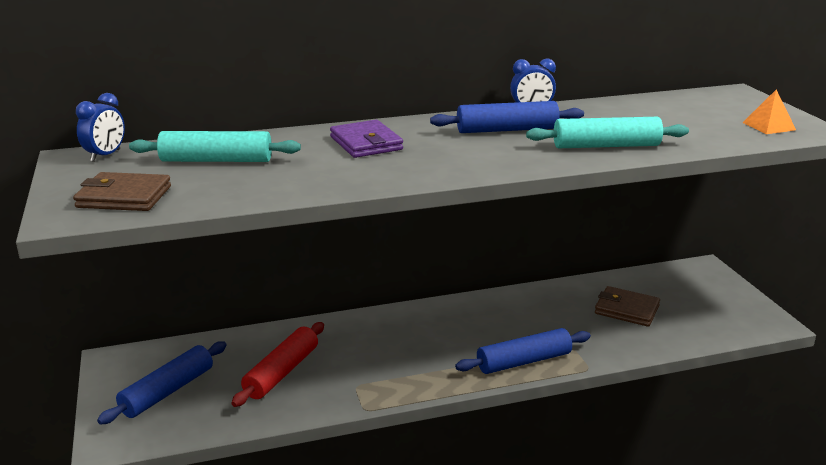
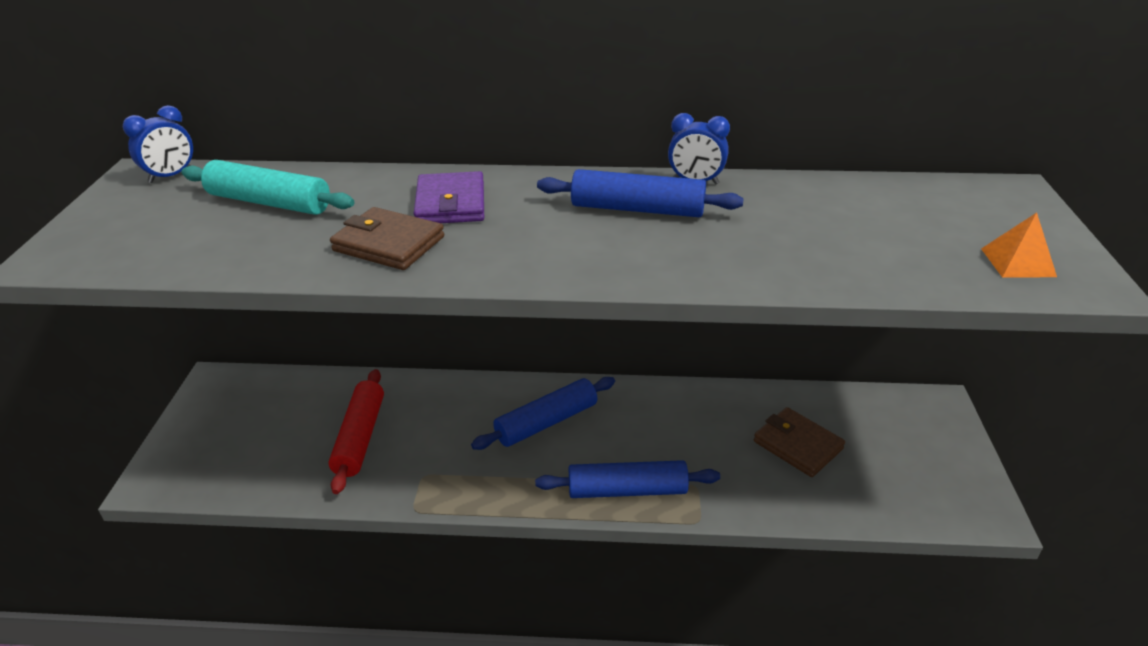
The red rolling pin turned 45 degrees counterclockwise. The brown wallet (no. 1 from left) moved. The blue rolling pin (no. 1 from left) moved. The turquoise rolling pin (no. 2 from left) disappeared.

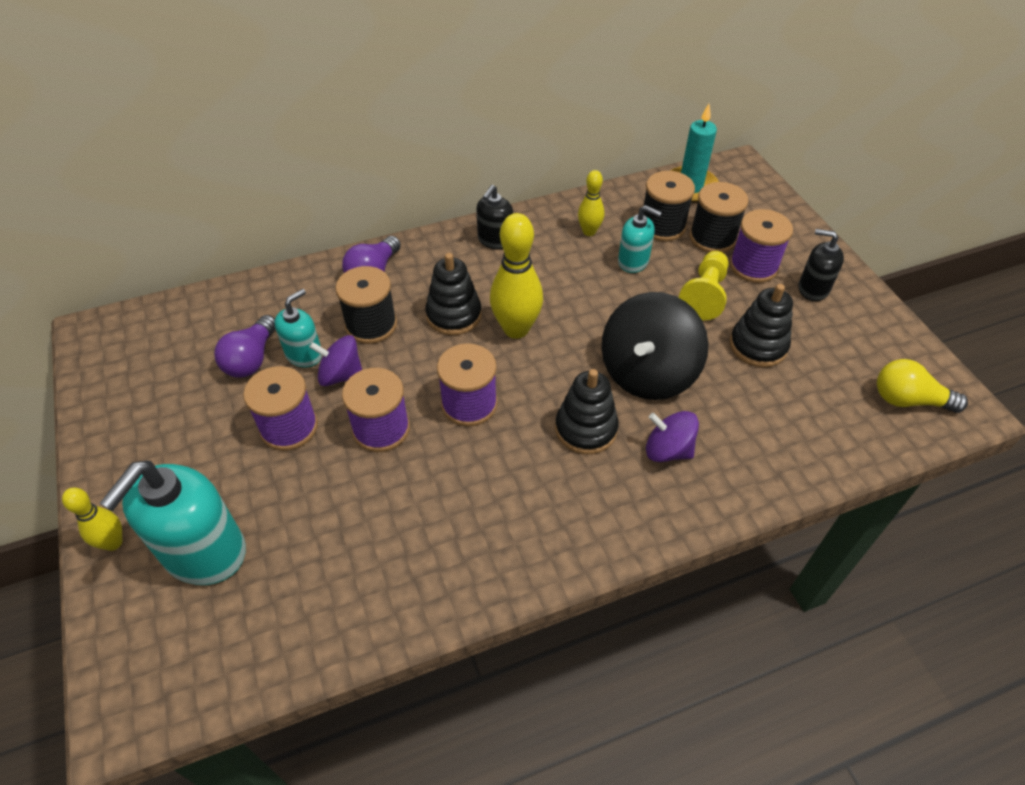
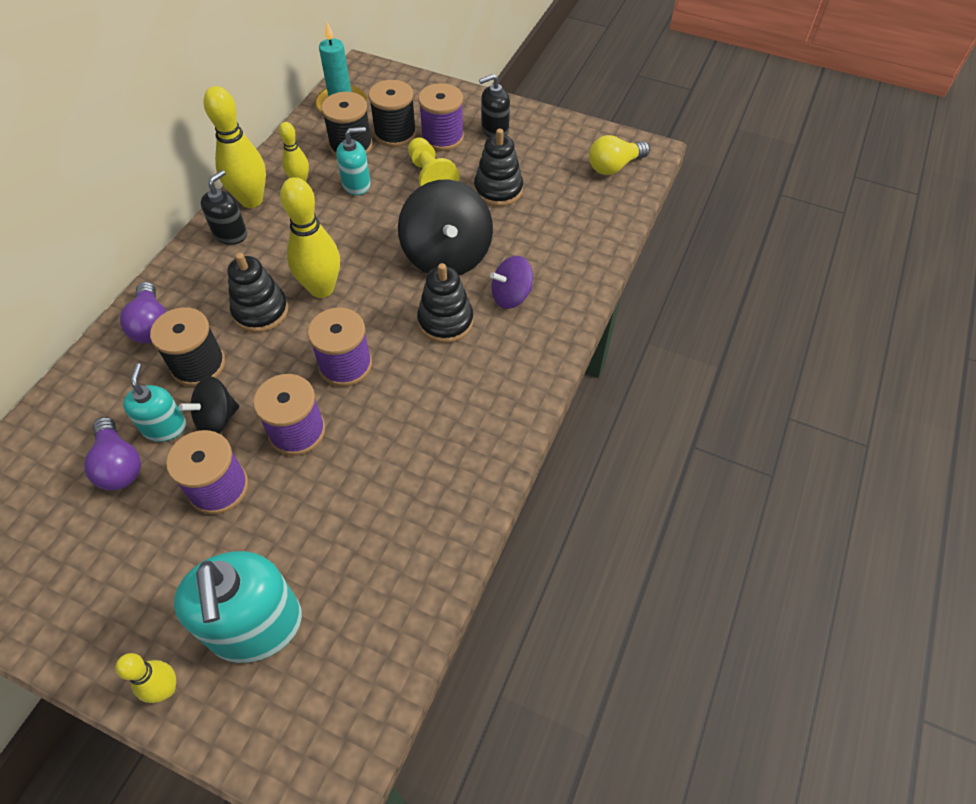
The purple spinning top (no. 1 from left) became the black spinning top (no. 1 from left). The black soap dispenser (no. 1 from left) turned 135 degrees counterclockwise. The yellow bowling pin (no. 2 from left) appeared.

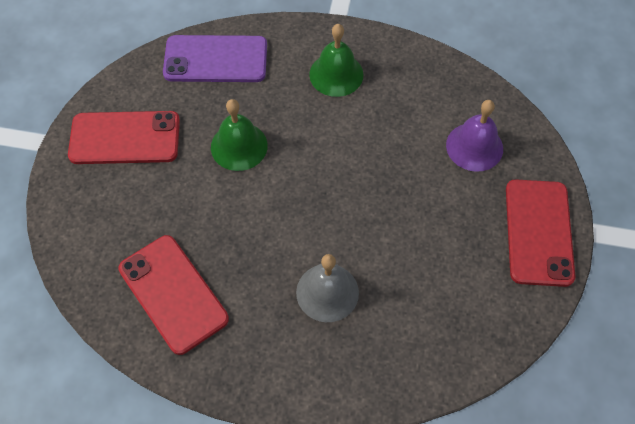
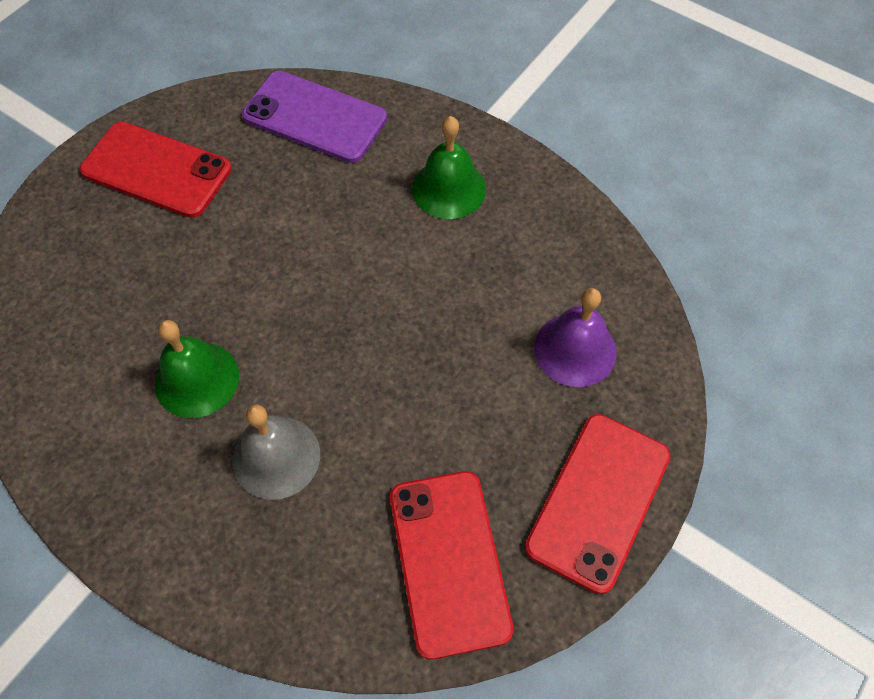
The green bell (no. 1 from left) moved. The red phone (no. 2 from left) moved.

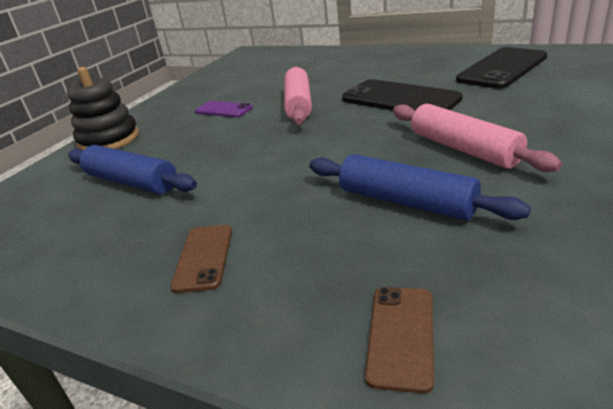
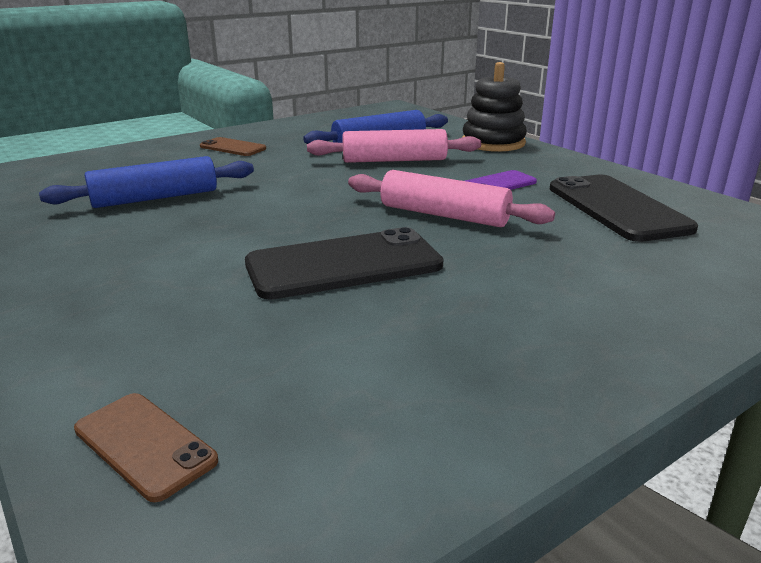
The brown phone (no. 2 from left in the first image) moved. The pink rolling pin (no. 2 from left in the first image) moved. The black phone (no. 2 from left) moved.

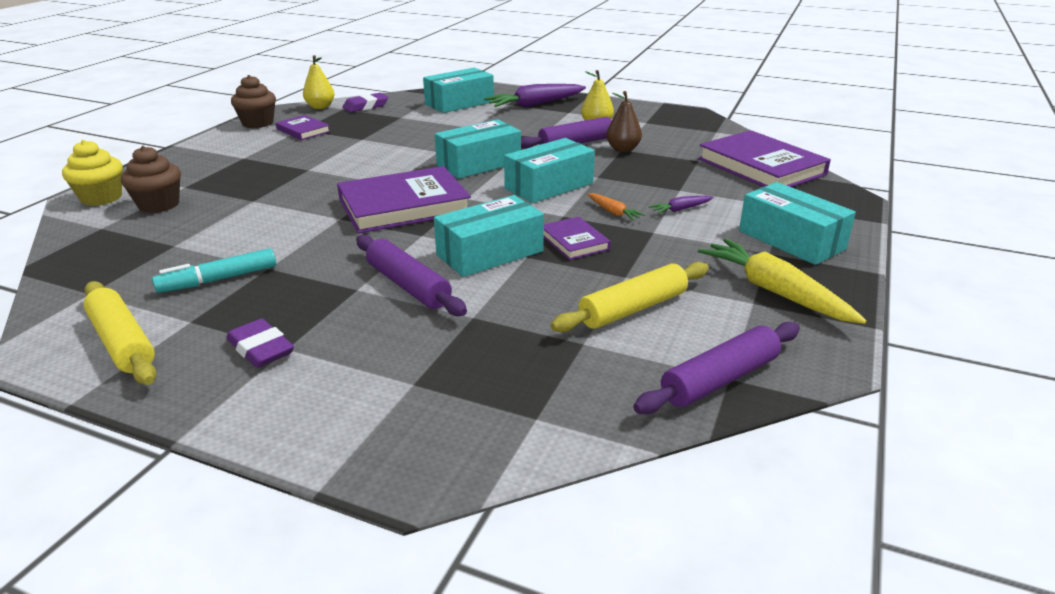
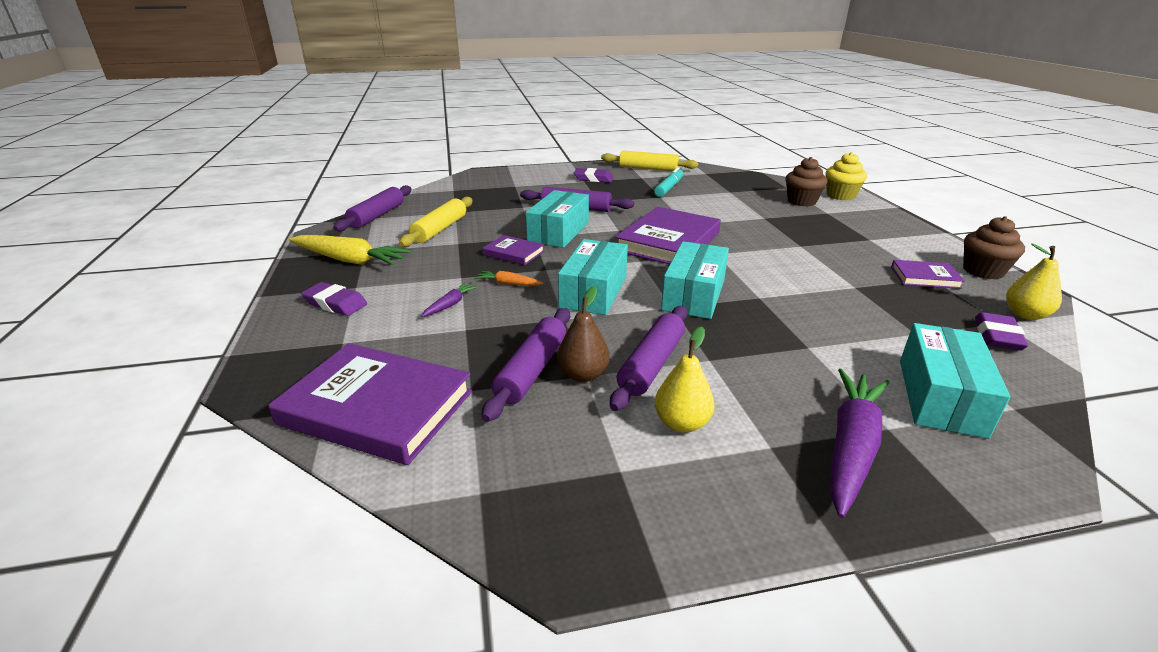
The turquoise box (no. 5 from left) was replaced by the purple eraser (no. 1 from left). The purple rolling pin (no. 2 from left) appeared.

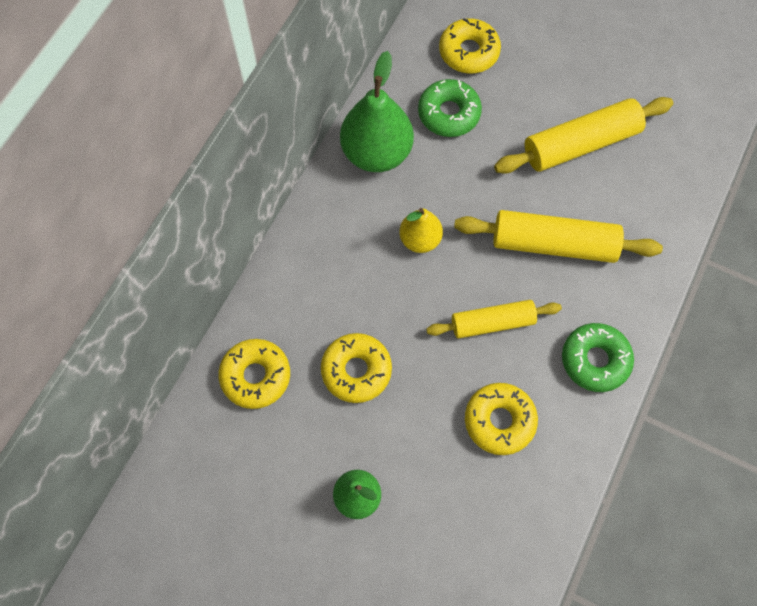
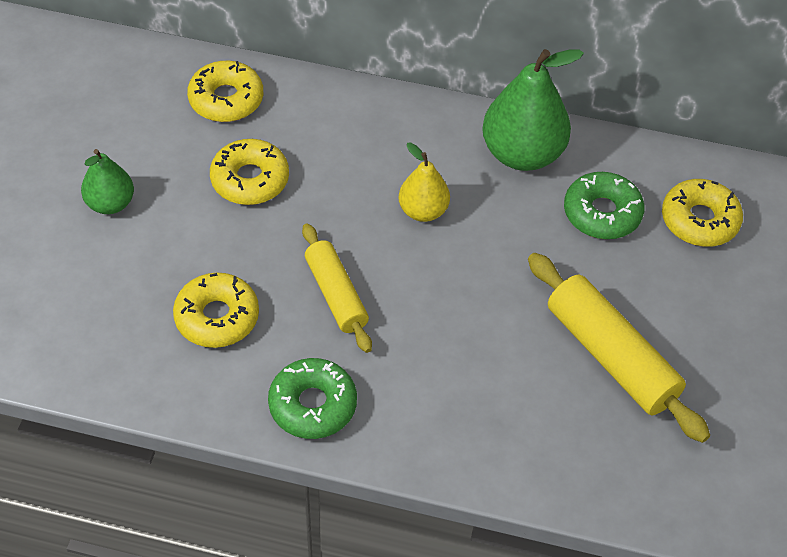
The yellow rolling pin (no. 2 from left) disappeared.

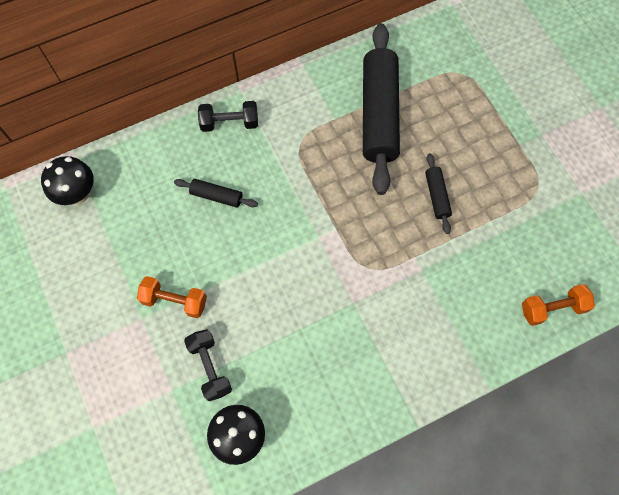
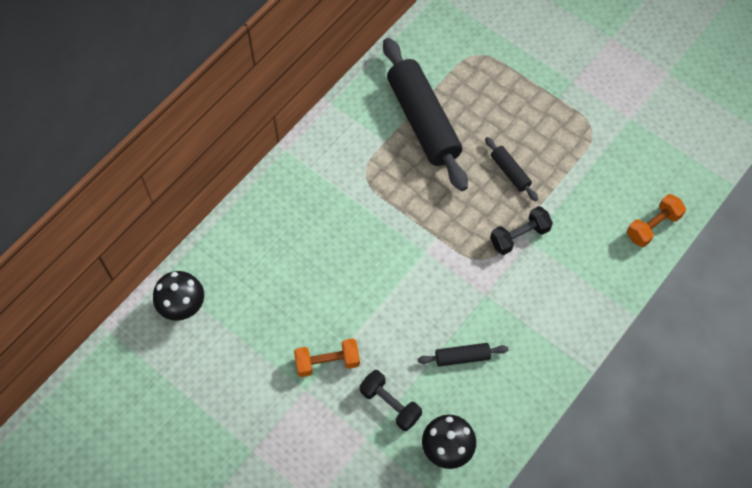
The black rolling pin (no. 1 from left in the first image) moved. The black dumbbell (no. 2 from left) moved.

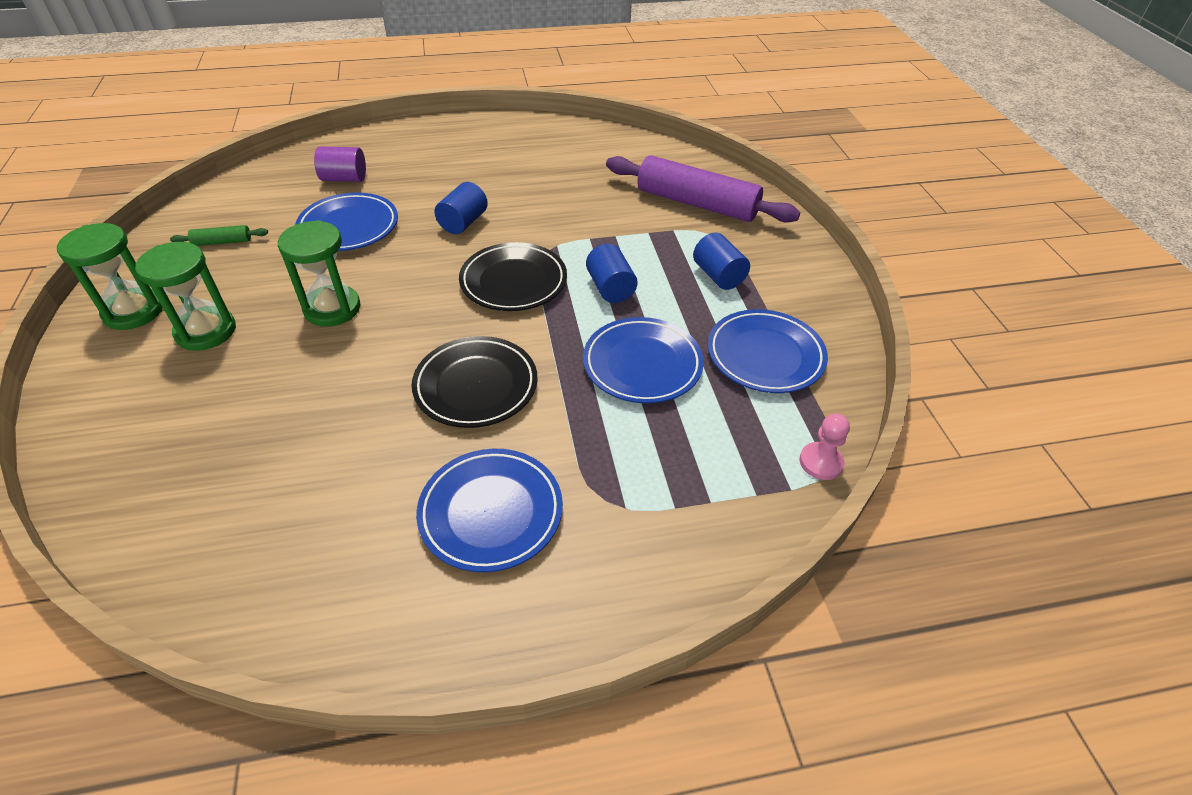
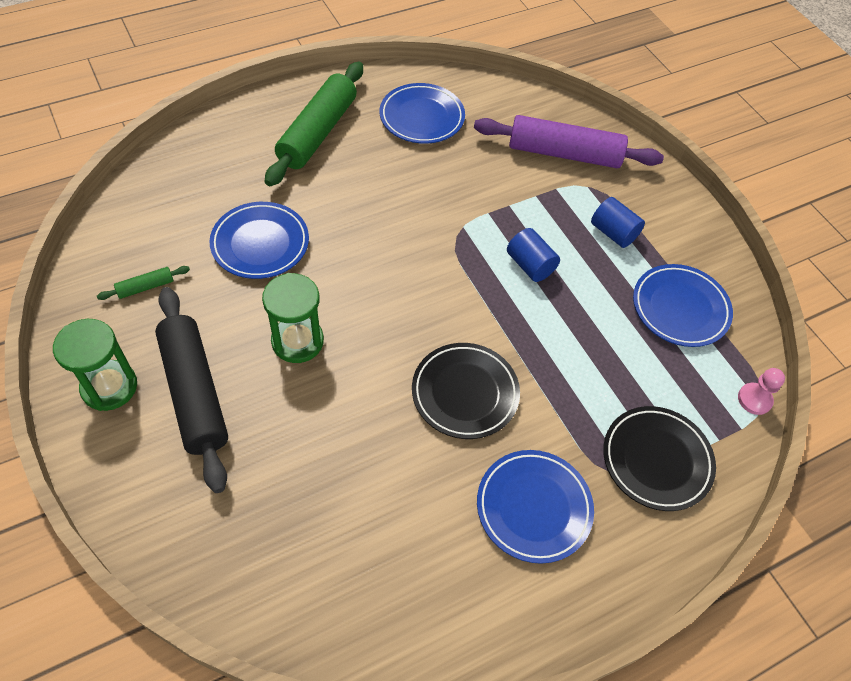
The green hourglass (no. 2 from left) was replaced by the black rolling pin. The green rolling pin (no. 2 from left) appeared. The blue plate (no. 3 from left in the first image) moved. The black plate (no. 2 from left) moved. The purple cylinder disappeared. The blue cylinder (no. 1 from left) disappeared.

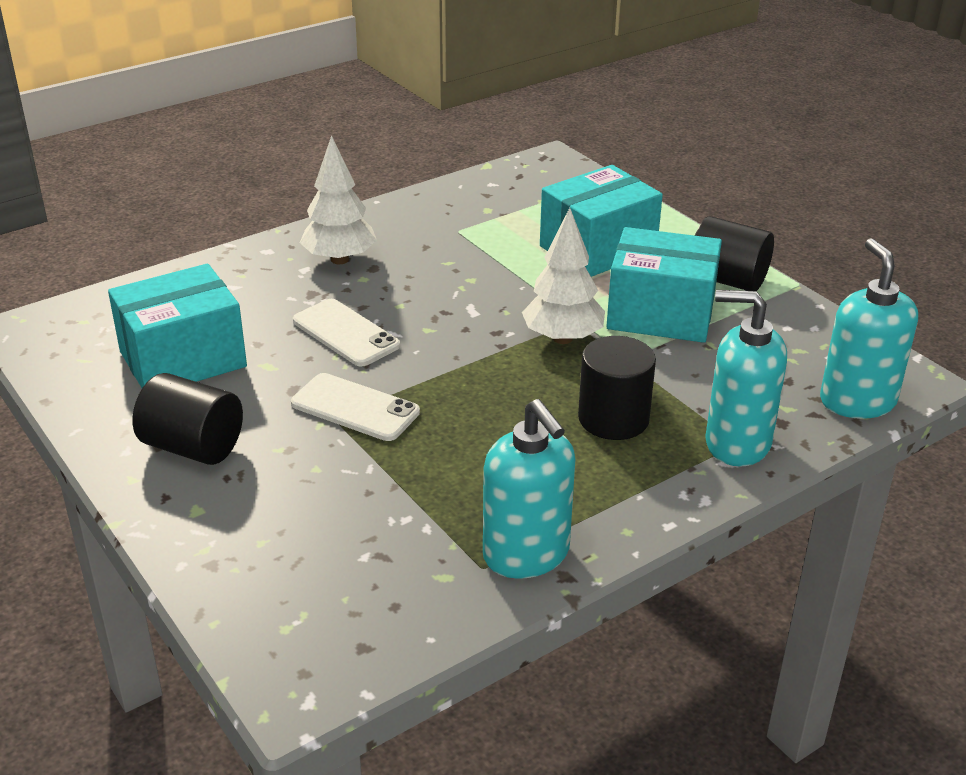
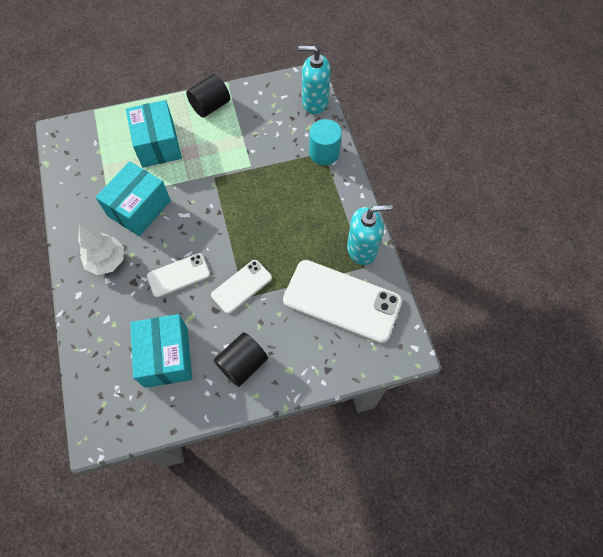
The turquoise box (no. 3 from left in the first image) moved. The white phone (no. 3 from left) appeared. The turquoise soap dispenser (no. 2 from left) was replaced by the turquoise cylinder. The white tree (no. 2 from left) disappeared. The black cylinder (no. 2 from left) disappeared.

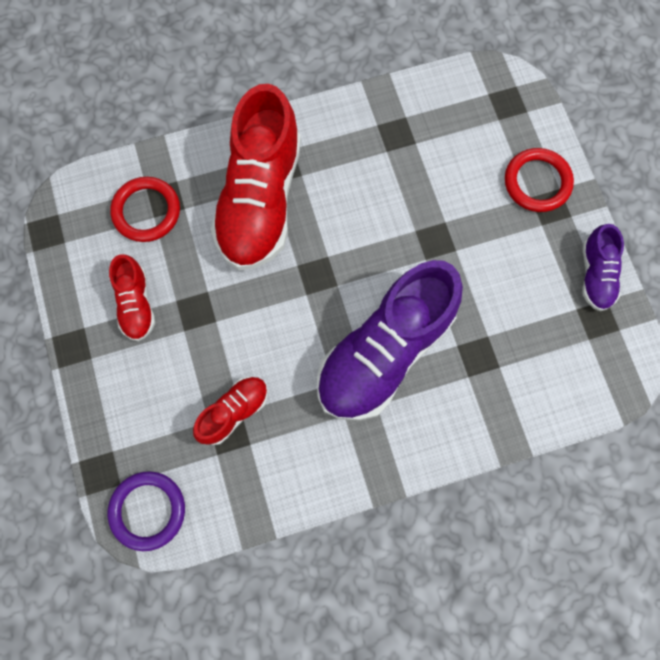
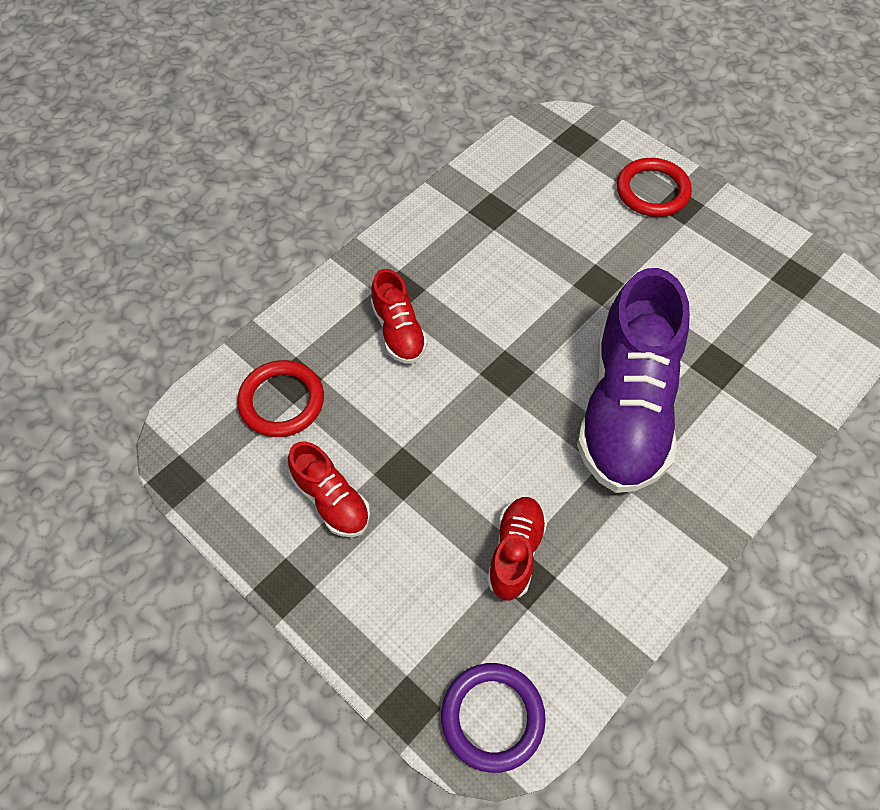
The red shoe (no. 3 from left in the first image) changed to 0.48 times the size. The purple shoe (no. 2 from left) disappeared.

